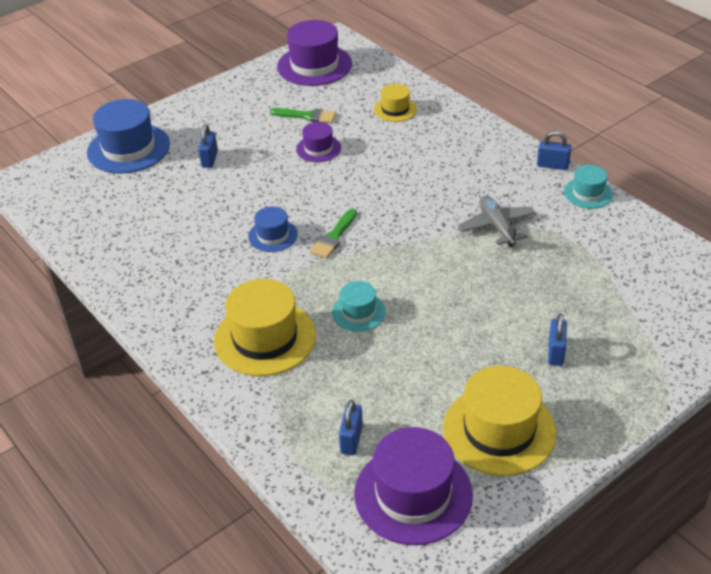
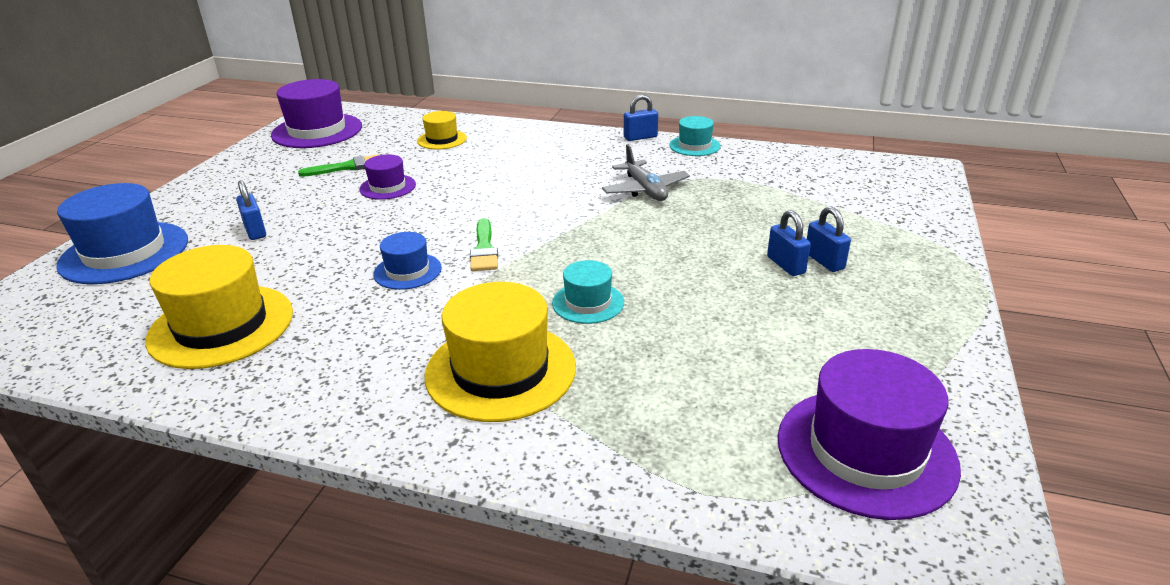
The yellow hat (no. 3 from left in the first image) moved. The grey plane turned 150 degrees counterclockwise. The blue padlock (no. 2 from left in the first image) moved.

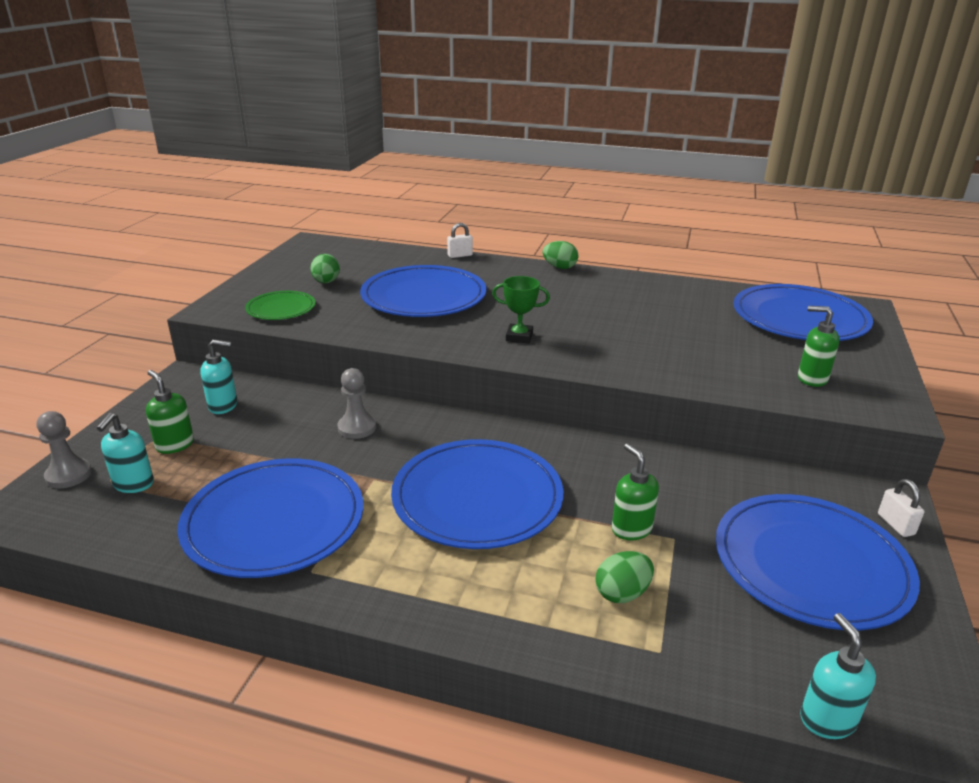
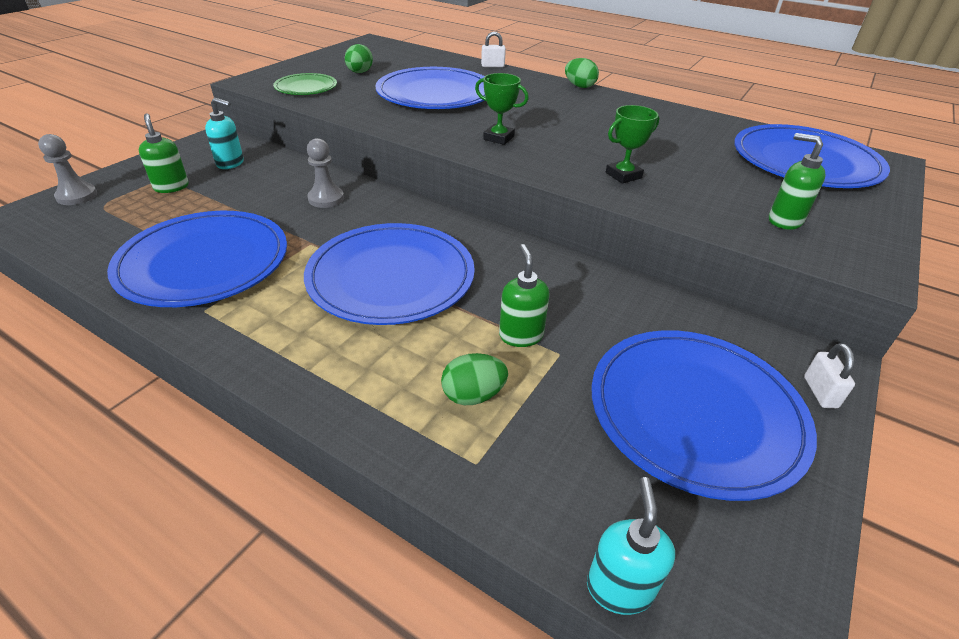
The green trophy (no. 2 from left) appeared. The turquoise soap dispenser (no. 1 from left) disappeared.

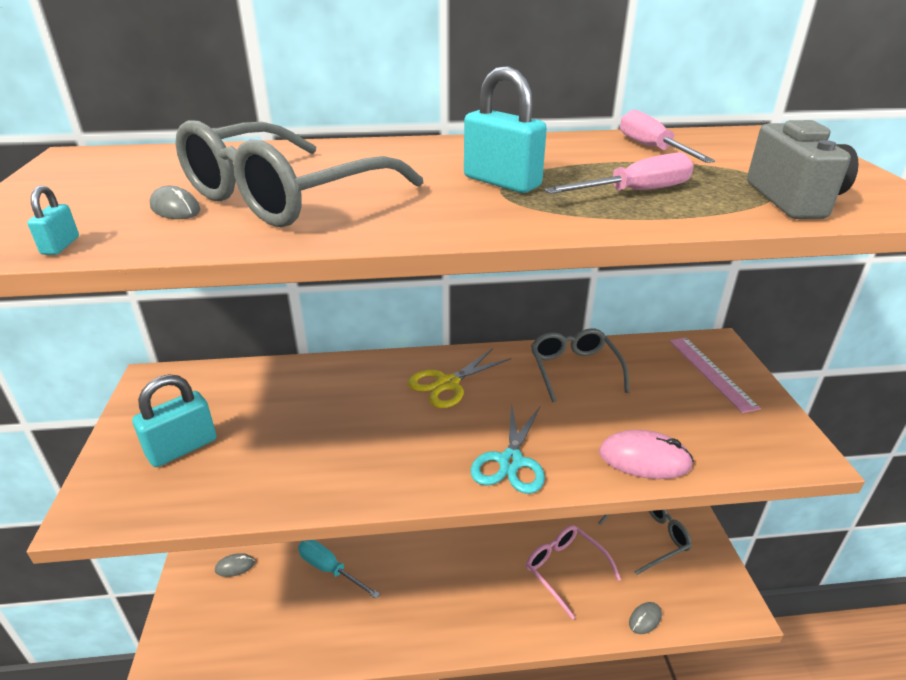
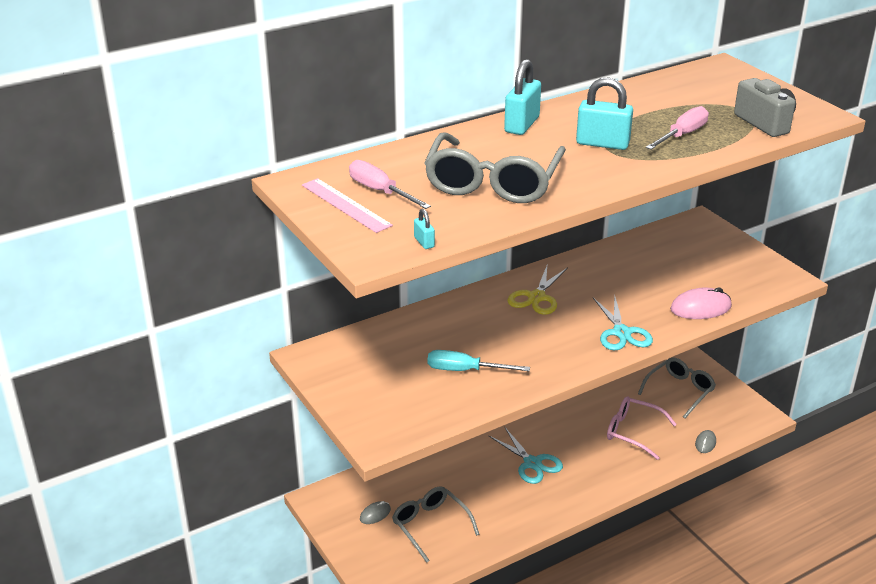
The pink ruler moved. The pink screwdriver (no. 2 from left in the first image) moved. The grey glasses (no. 2 from left in the first image) moved. The turquoise screwdriver moved. The turquoise scissors (no. 1 from left) appeared. The turquoise padlock (no. 2 from left) moved. The grey mouse (no. 1 from left) disappeared.

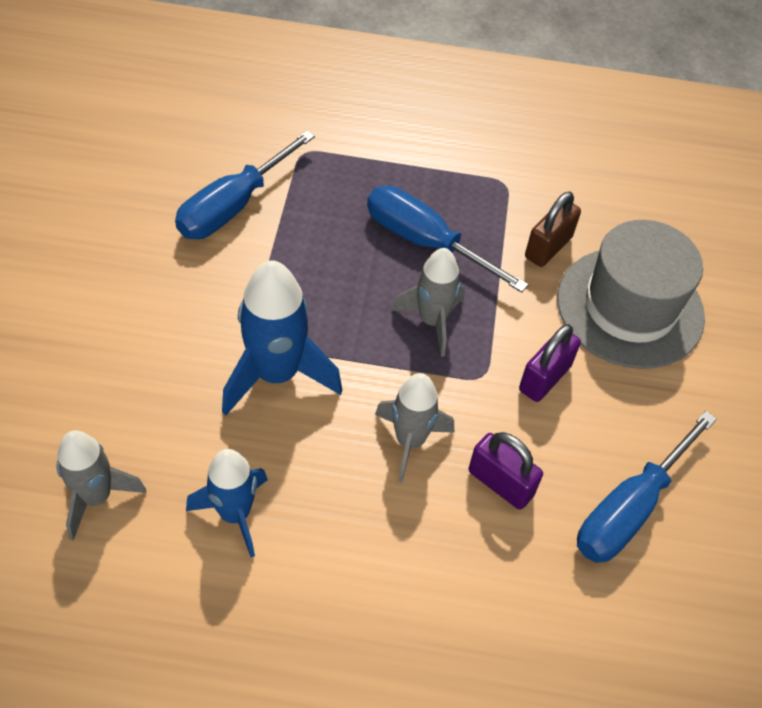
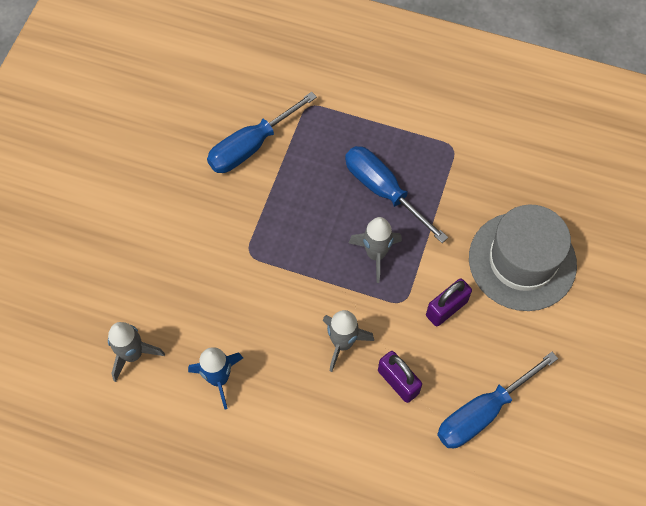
The blue rocket (no. 2 from left) disappeared. The brown padlock disappeared.

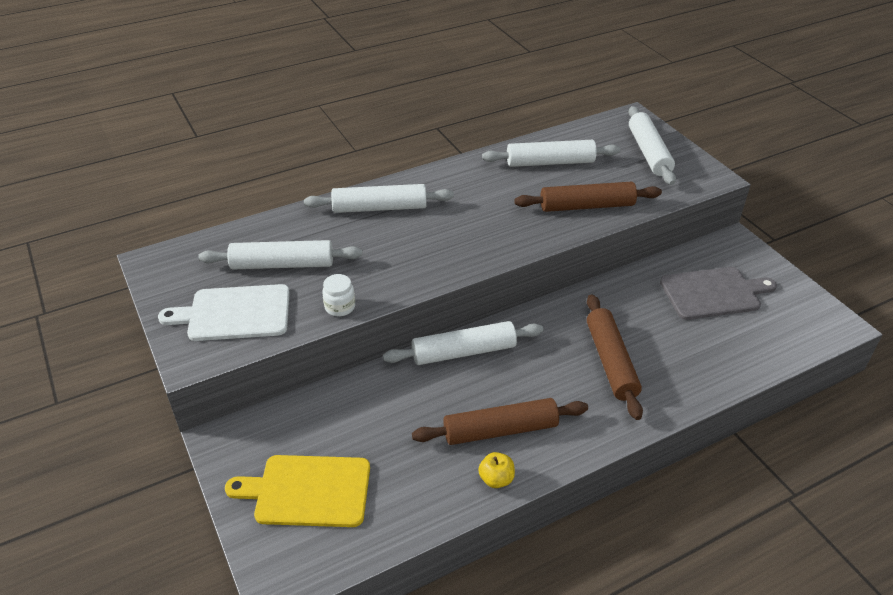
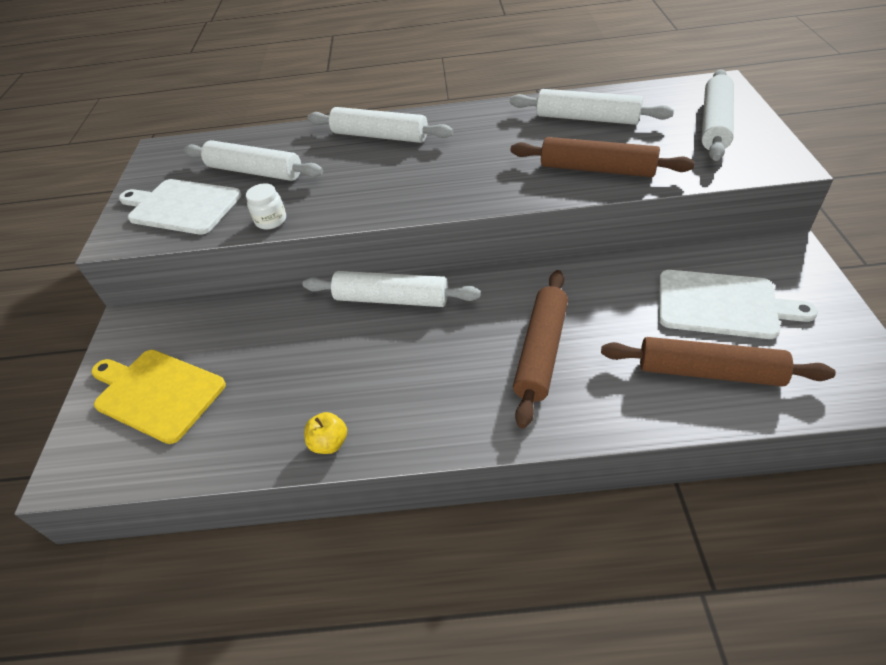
The brown rolling pin (no. 1 from left in the first image) moved. The grey cutting board became the white cutting board (no. 2 from left).

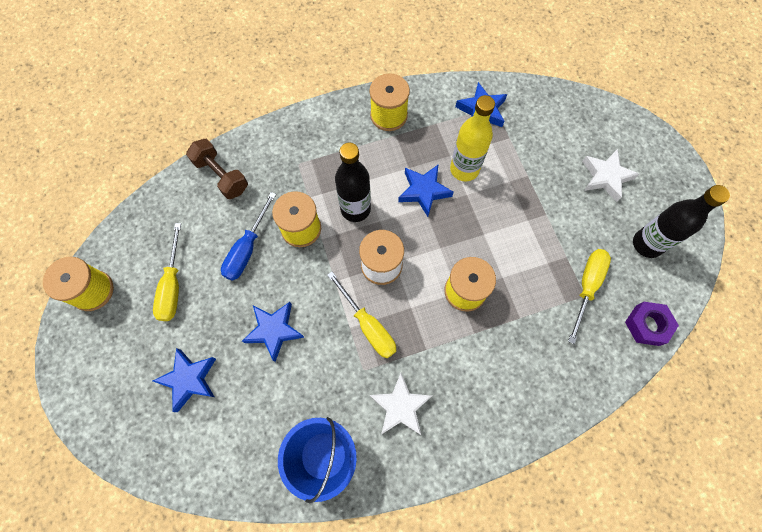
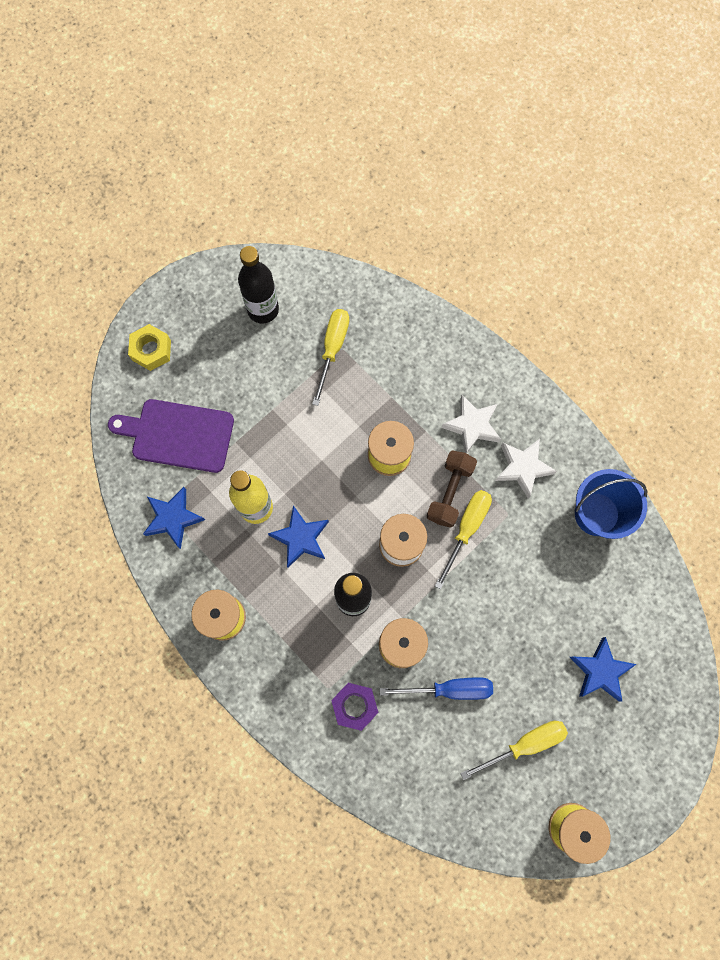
The purple cutting board appeared. The yellow nut appeared. The yellow screwdriver (no. 3 from left in the first image) turned 105 degrees clockwise. The purple nut moved. The brown dumbbell moved. The white star (no. 2 from left in the first image) moved. The blue star (no. 2 from left) disappeared.

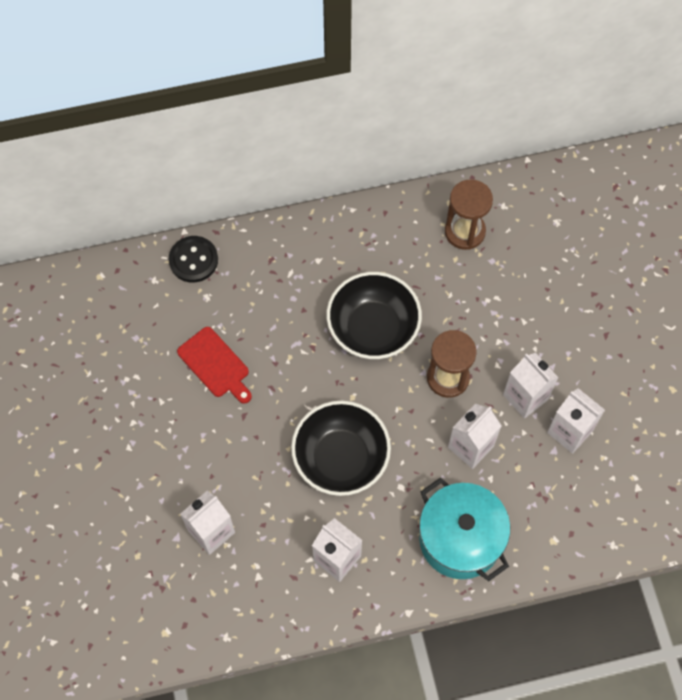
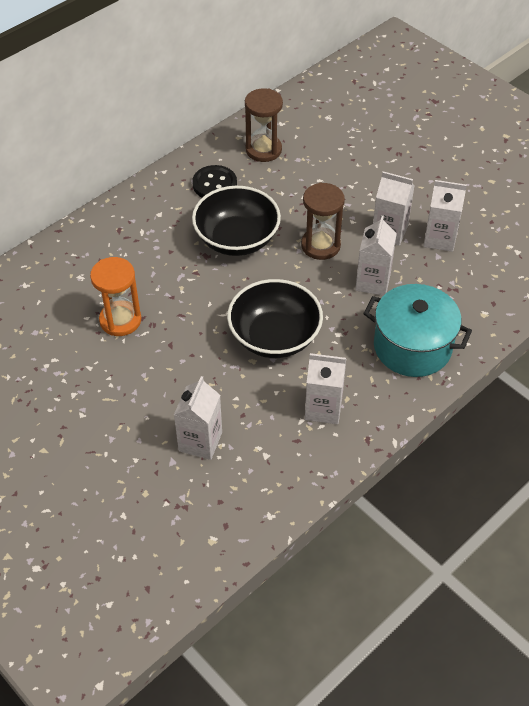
The red cutting board was replaced by the orange hourglass. The black button moved.

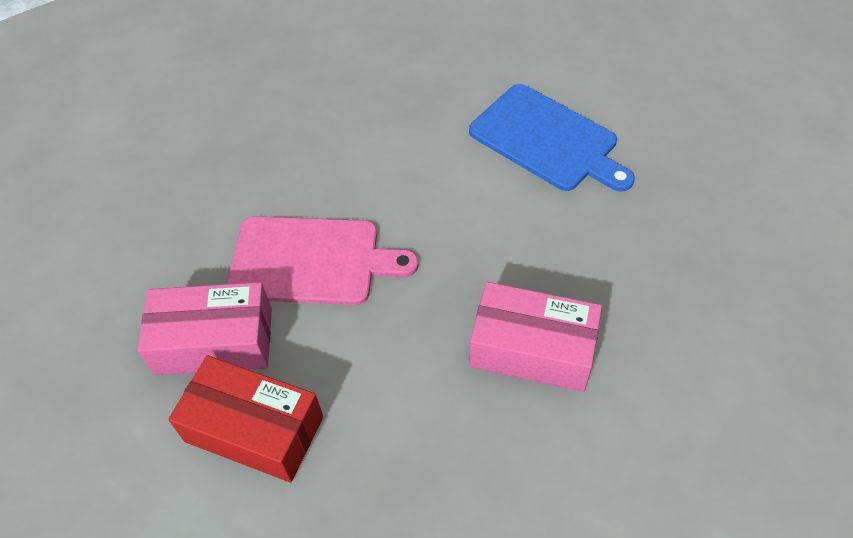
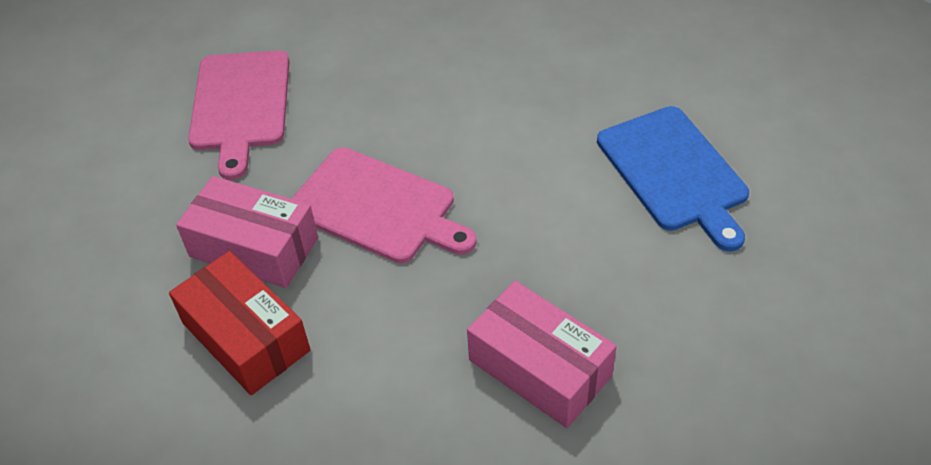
The pink cutting board (no. 1 from left) appeared.

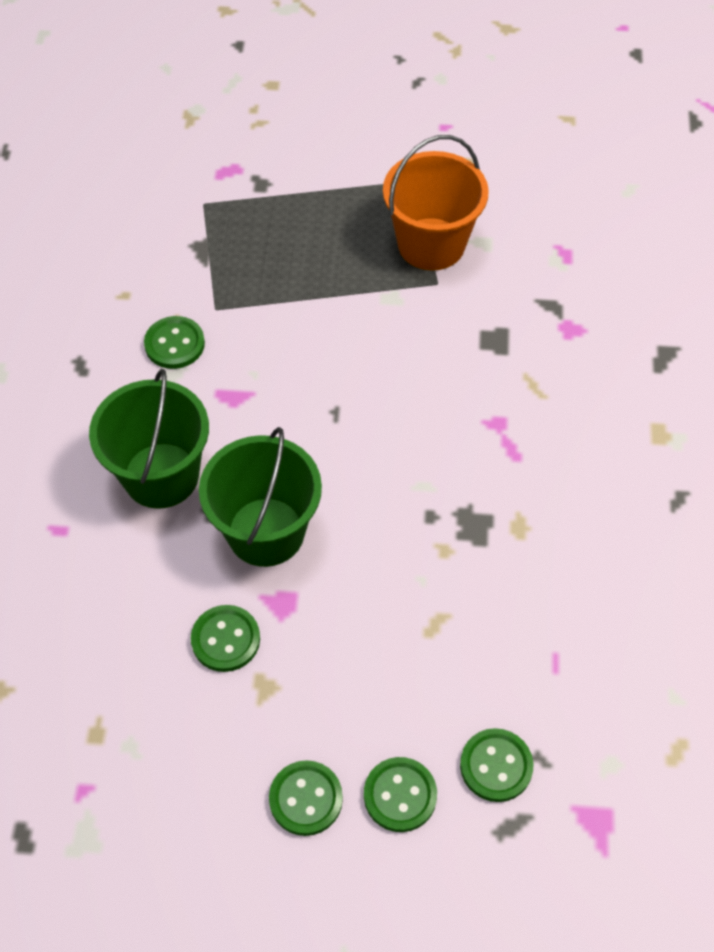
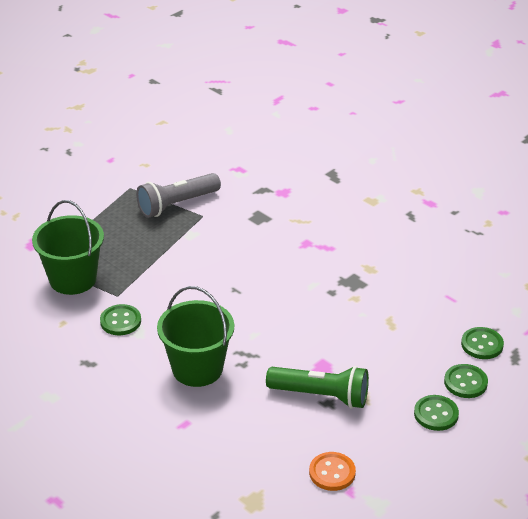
The green bucket (no. 2 from left in the first image) moved. The orange bucket was replaced by the grey flashlight. The green button (no. 2 from left) was replaced by the green flashlight. The orange button appeared.

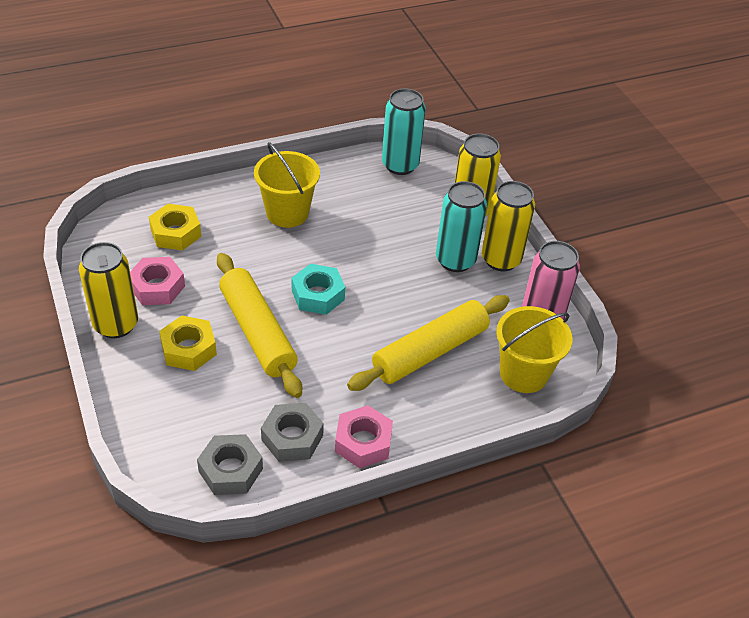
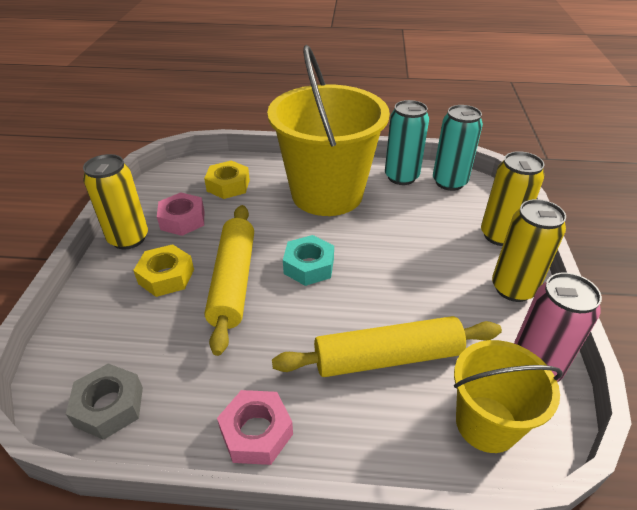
The yellow bucket (no. 1 from left) changed to 1.85 times the size. The turquoise can (no. 2 from left in the first image) moved. The grey nut (no. 2 from left) disappeared.

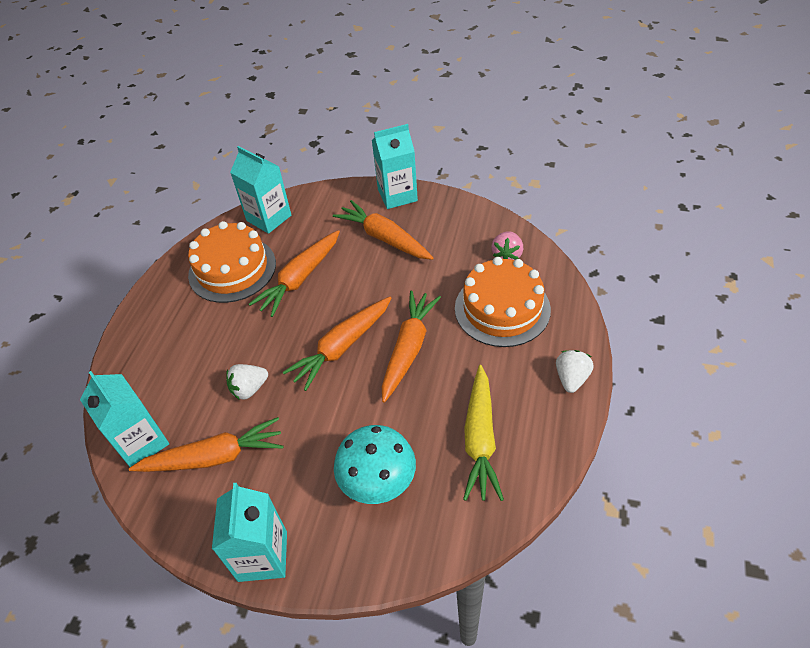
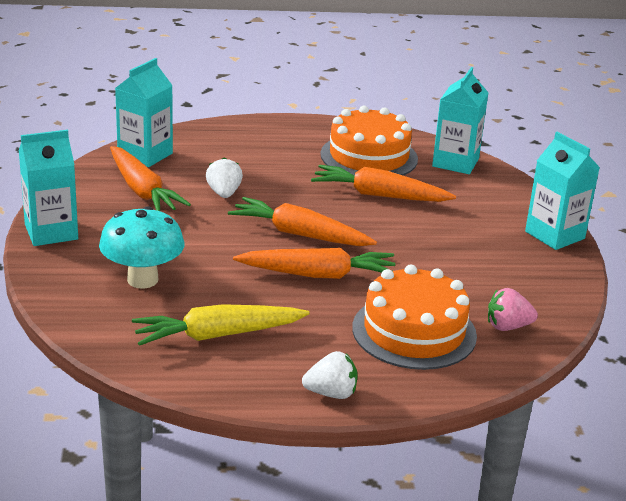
The white strawberry (no. 1 from left) turned 45 degrees clockwise. The orange carrot (no. 4 from left) disappeared.

